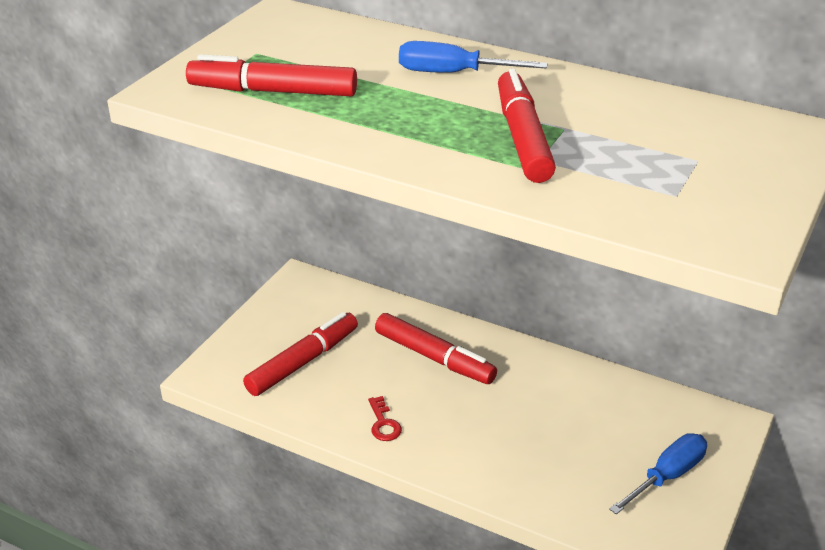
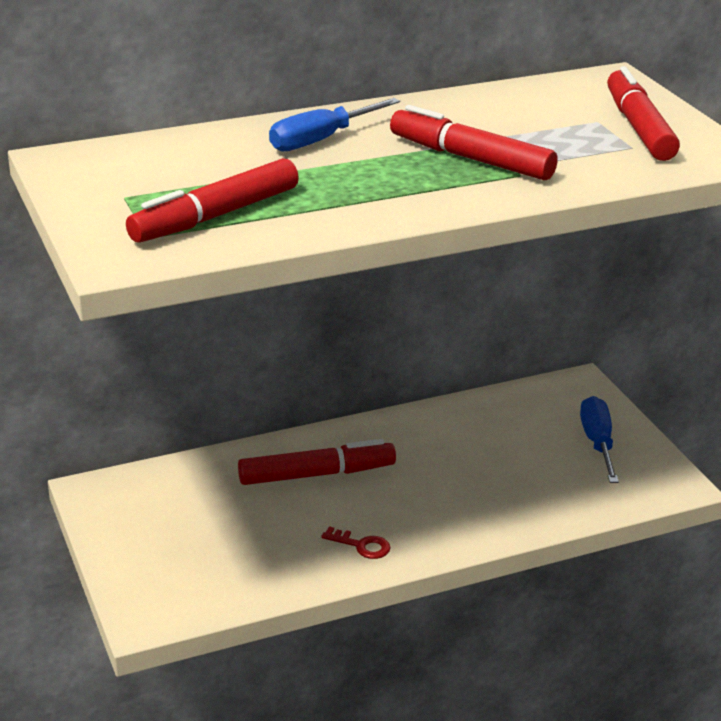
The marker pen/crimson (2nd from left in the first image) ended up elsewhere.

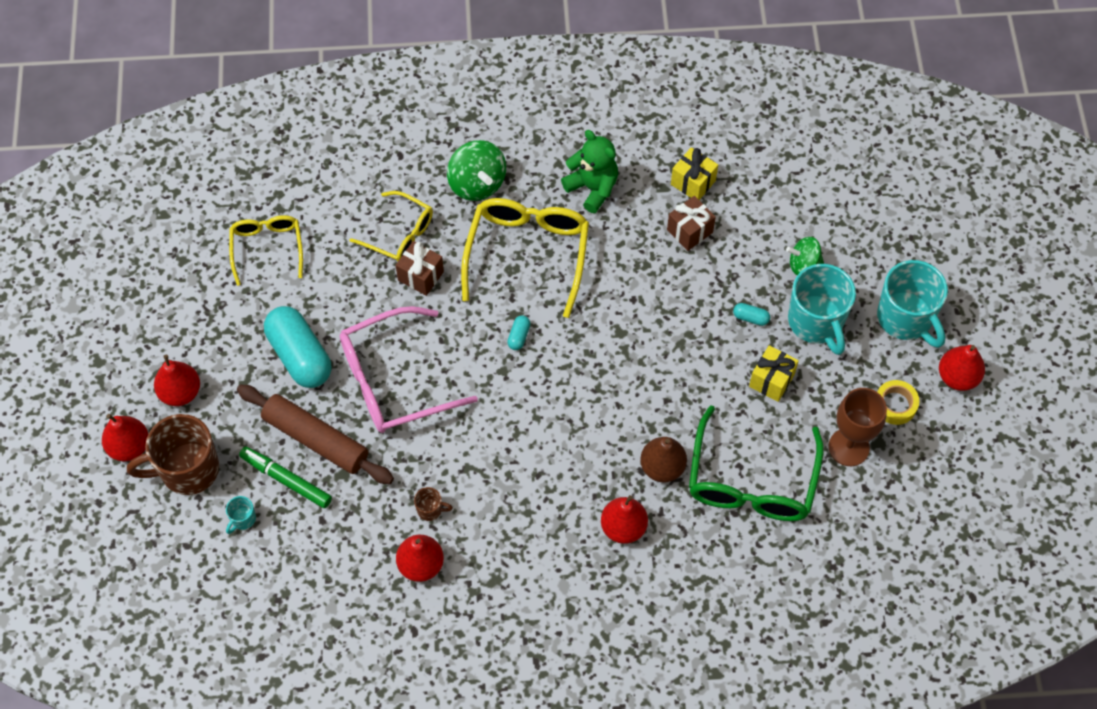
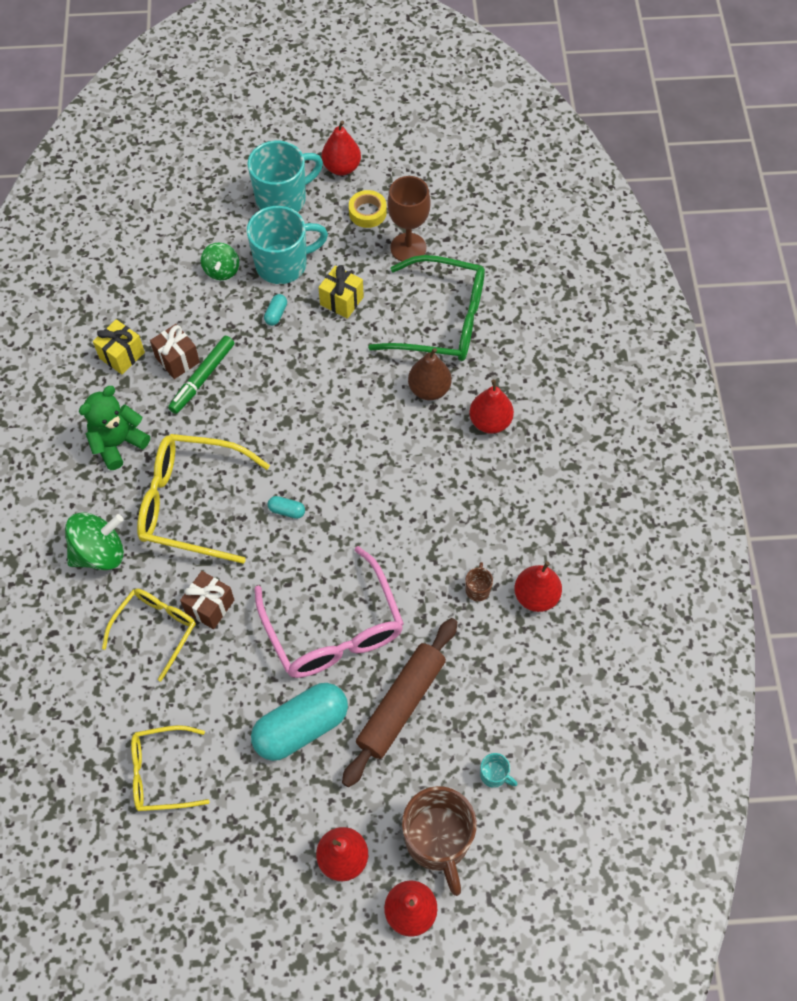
The marker pen/green ended up elsewhere.

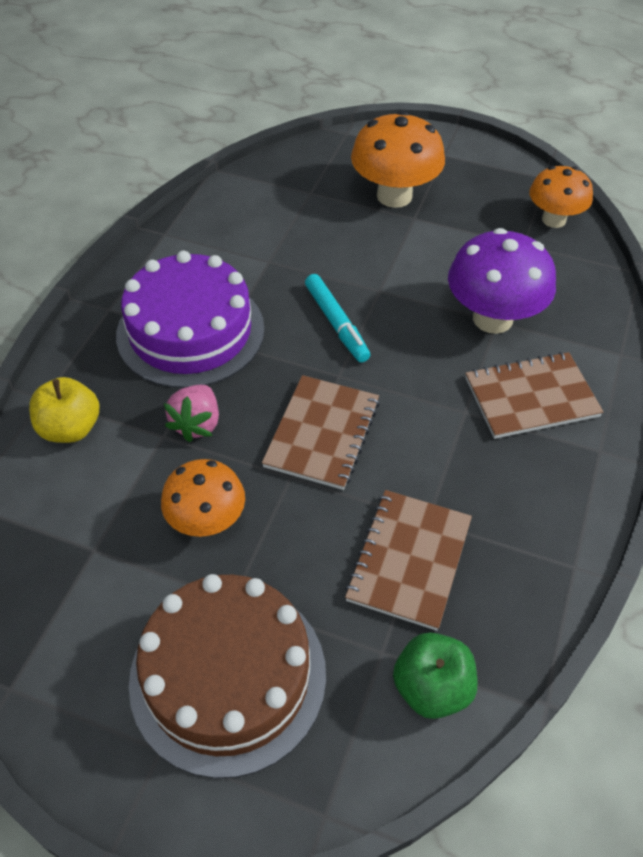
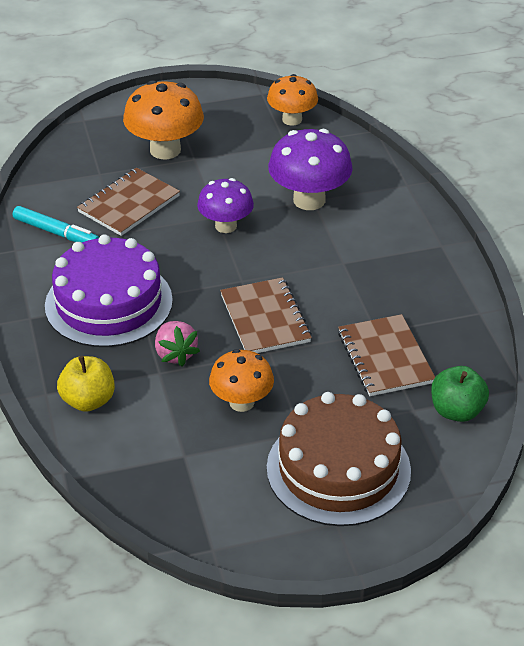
The marker pen/turquoise ended up elsewhere. The notebook/dark brown (3rd from left in the first image) ended up elsewhere. The second view gained the toadstool/violet (1st from left).

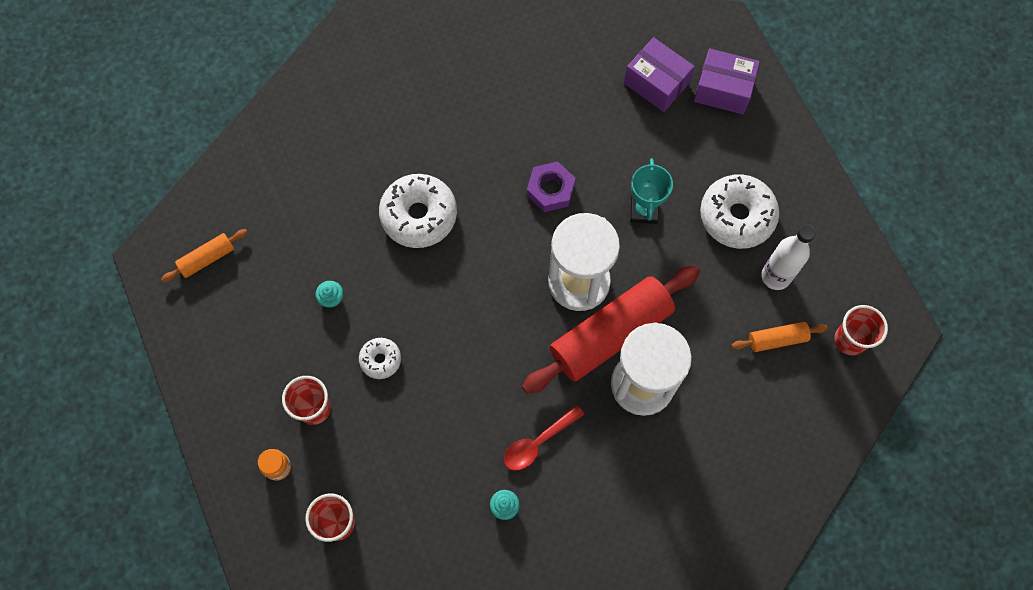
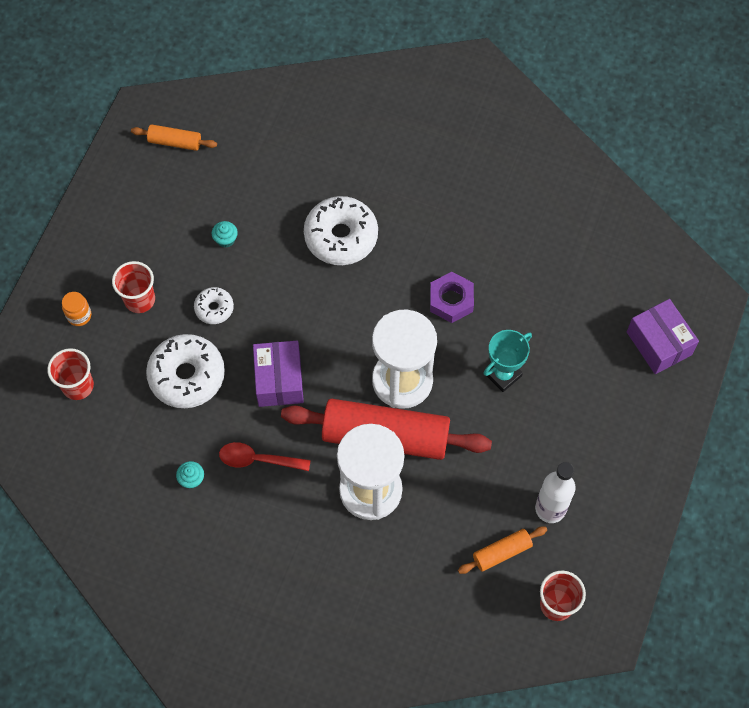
The doughnut/pure white (3rd from left in the first image) ended up elsewhere. The box/violet (1st from left) ended up elsewhere. The dough roller/orange (2nd from left) ended up facing another way, 60 degrees counterclockwise from before.

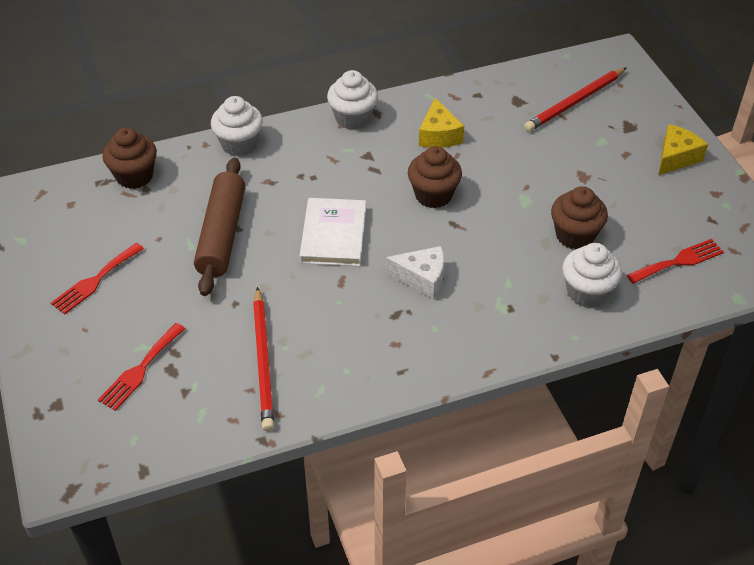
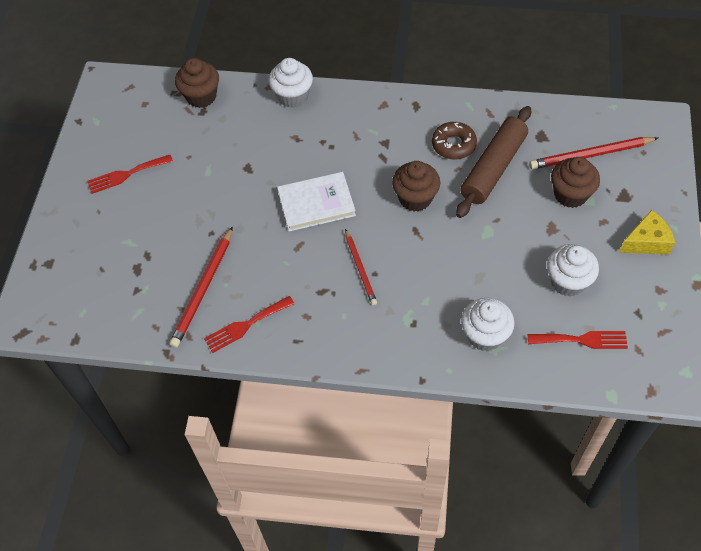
The dinner fork/crimson (2nd from left) ended up elsewhere. The hardcover/pure white ended up facing another way, 45 degrees clockwise from before. Where the cheese wedge/pure white stood, the pencil/crimson (2nd from left) came to stand. Where the cheese wedge/golden (1st from left) stood, the doughnut/dark brown came to stand. The dough roller/dark brown ended up elsewhere. The muffin/pure white (2nd from left in the first image) ended up elsewhere. The muffin/dark brown (3rd from left) ended up elsewhere.

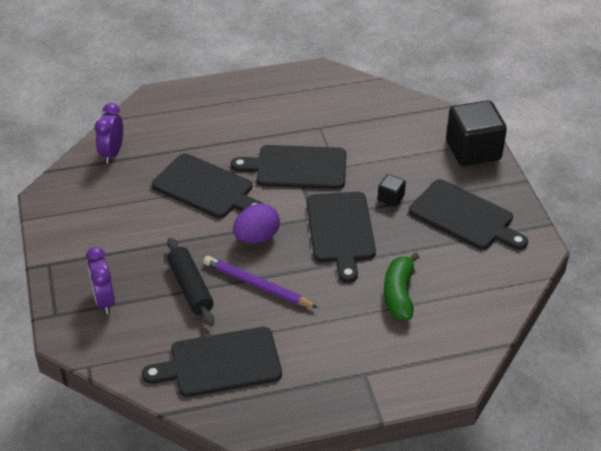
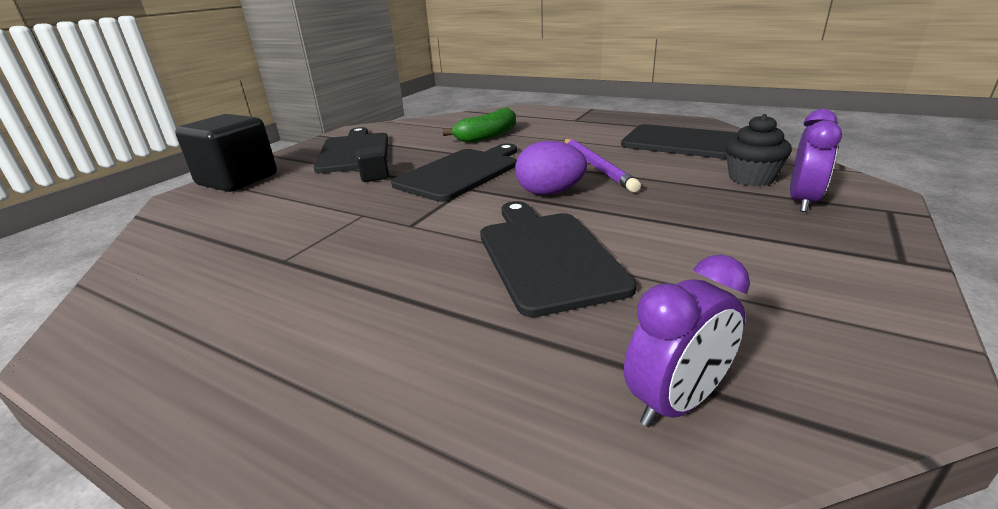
The second view gained the muffin/ebony. The second view lost the dough roller/ebony. The second view lost the cutting board/ebony (3rd from left).

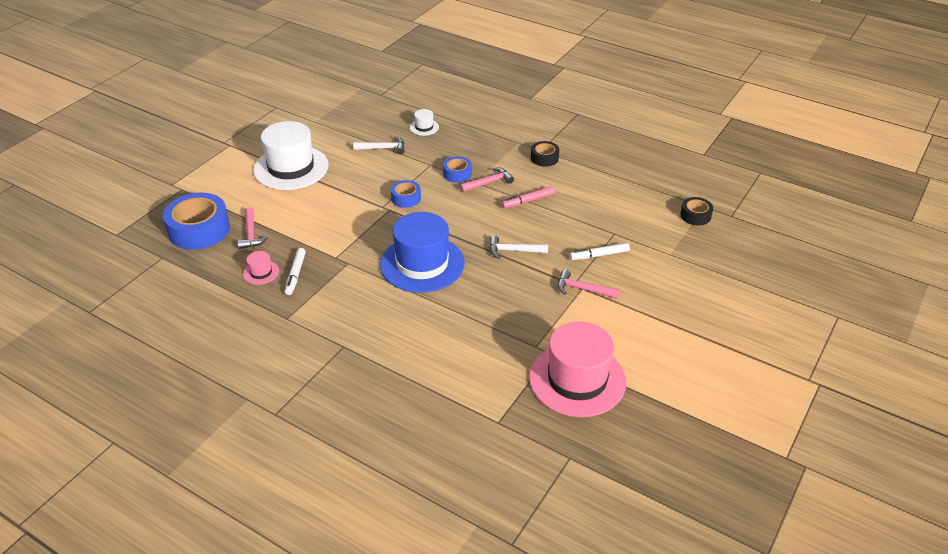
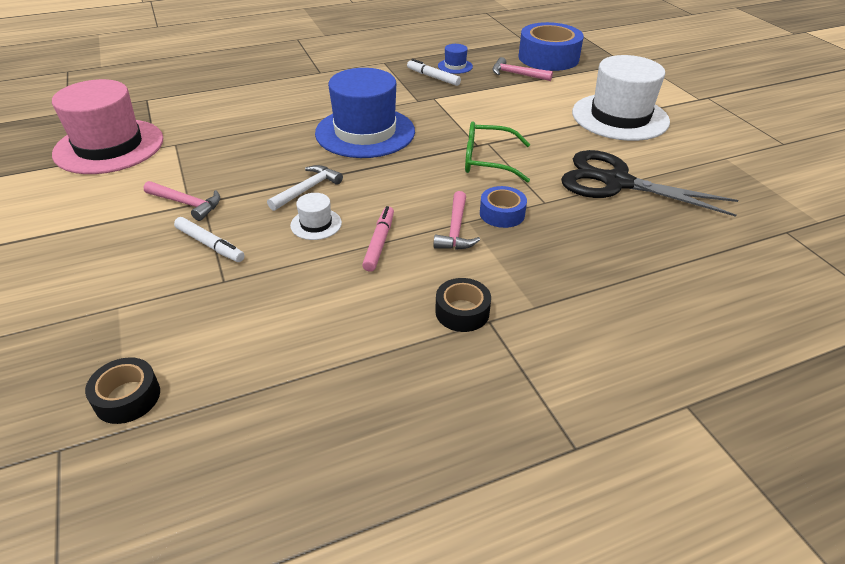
The hammer/rose-pink (3rd from left in the first image) ended up facing another way, 60 degrees clockwise from before. The marker pen/pure white (2nd from left in the first image) ended up facing another way, 105 degrees clockwise from before. The tall hat/pure white (2nd from left in the first image) ended up elsewhere. What was the tall hat/rose-pink (1st from left) turned into the tall hat/blue (2nd from left). Where the tape/blue (2nd from left) stood, the eyeglasses/green came to stand. Where the hammer/pure white (1st from left) stood, the scissors/ebony came to stand.

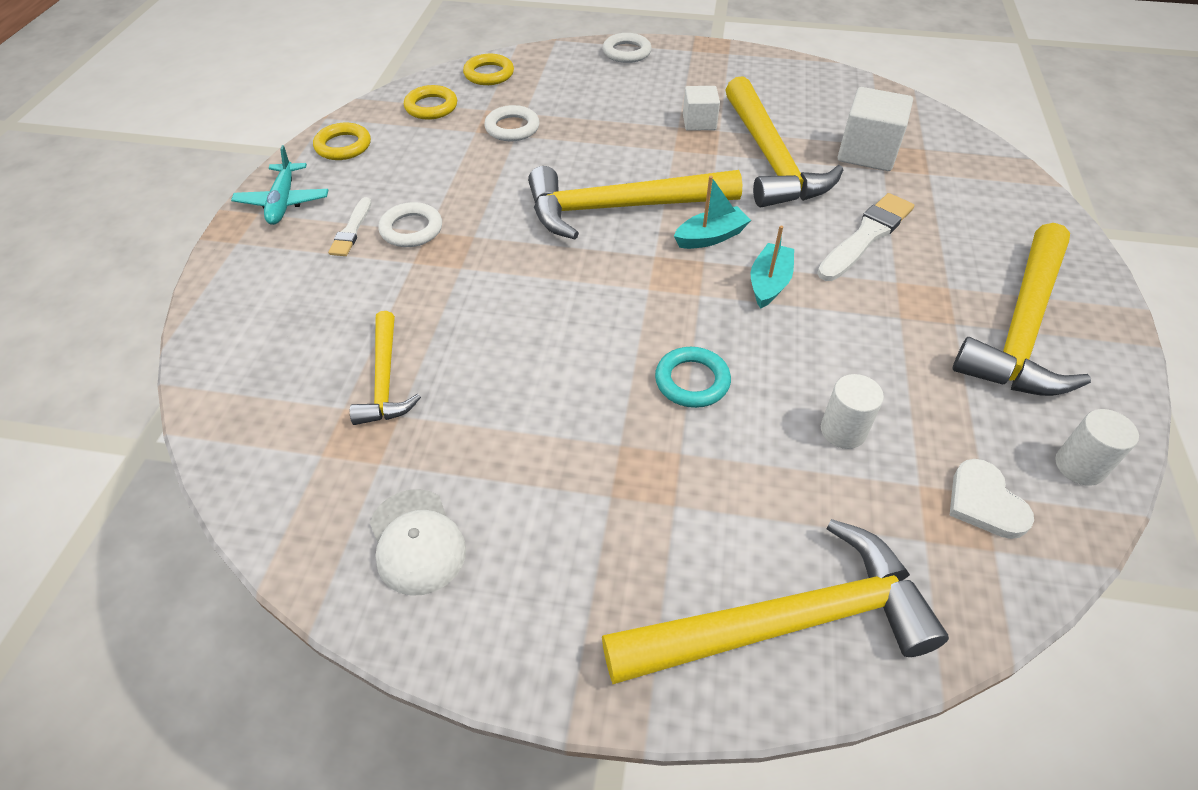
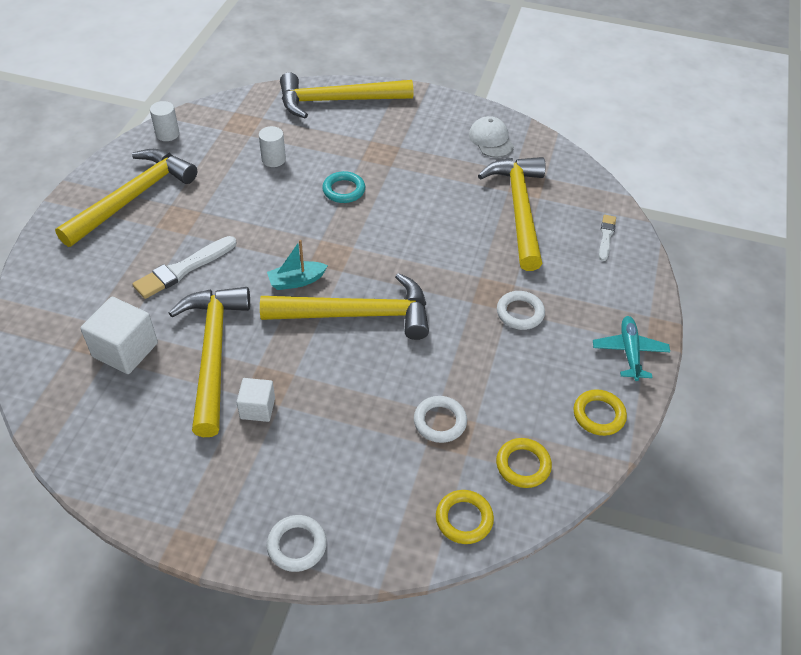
The size of the hammer/golden (1st from left in the first image) changed by a factor of 1.84. The paint brush/pure white (1st from left in the first image) ended up elsewhere. The second view lost the toy boat/turquoise (2nd from left). The second view lost the love heart/pure white.

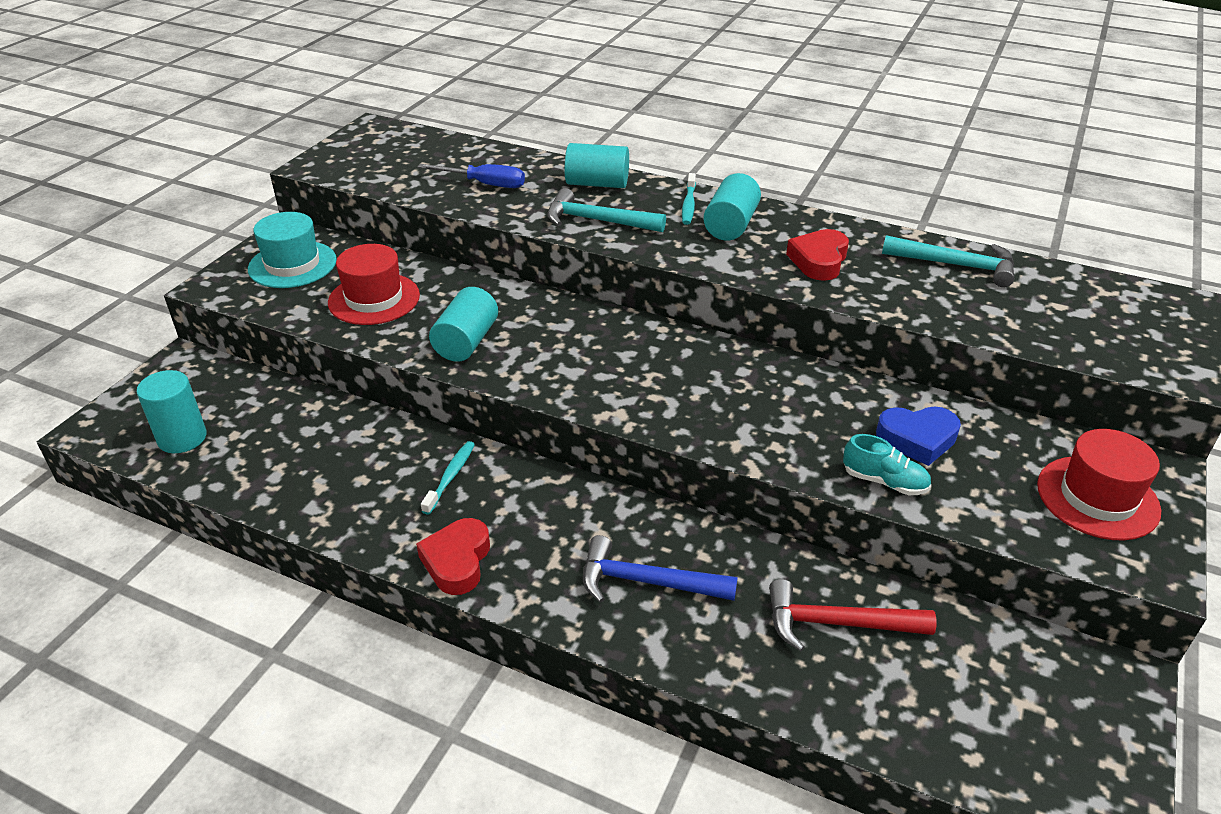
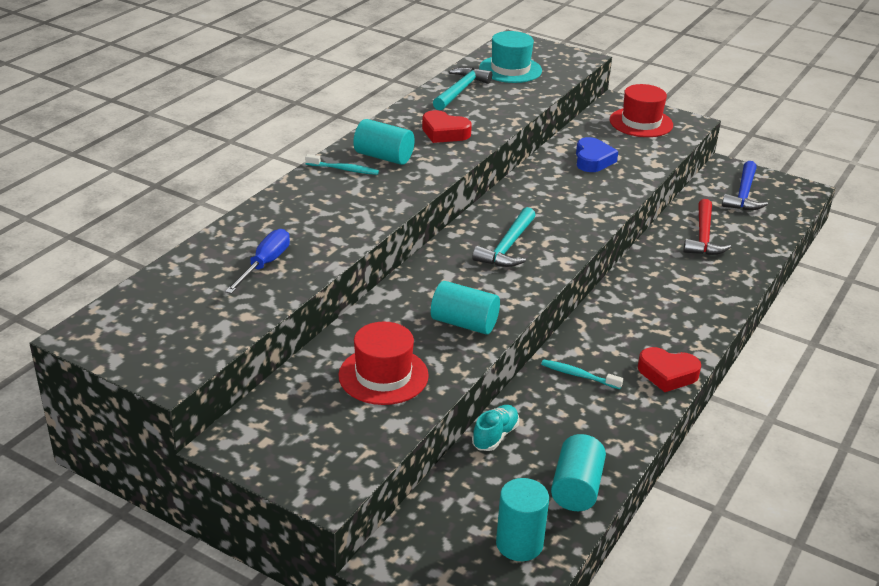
The hammer/turquoise (1st from left in the first image) ended up elsewhere. The shoe/turquoise ended up elsewhere. The tall hat/turquoise ended up elsewhere. The cylinder/turquoise (3rd from left in the first image) ended up elsewhere. The hammer/blue ended up elsewhere.

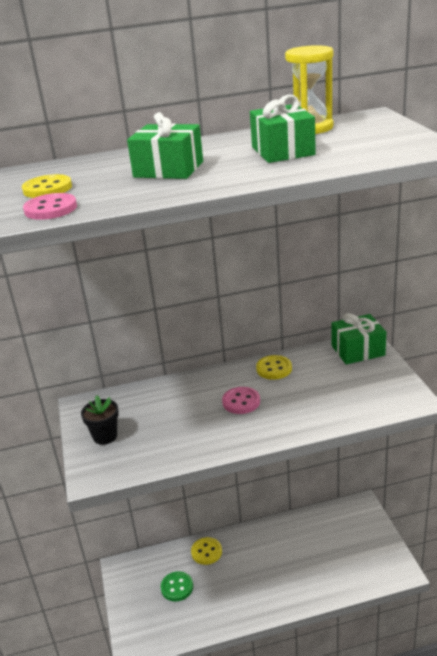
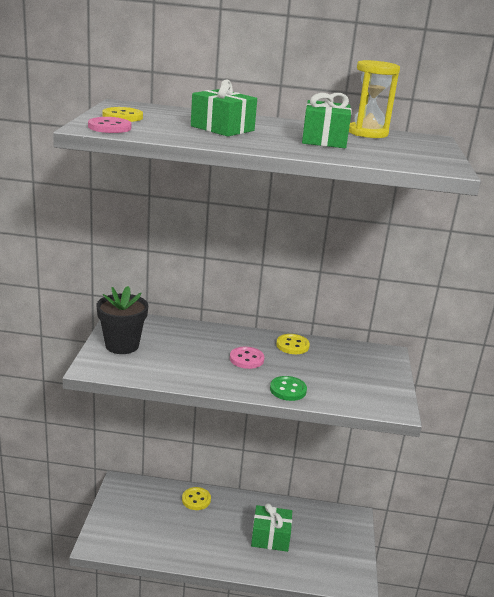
The size of the flower pot/ebony changed by a factor of 1.57. The present/green (3rd from left in the first image) ended up elsewhere. The shirt button/green ended up elsewhere.

